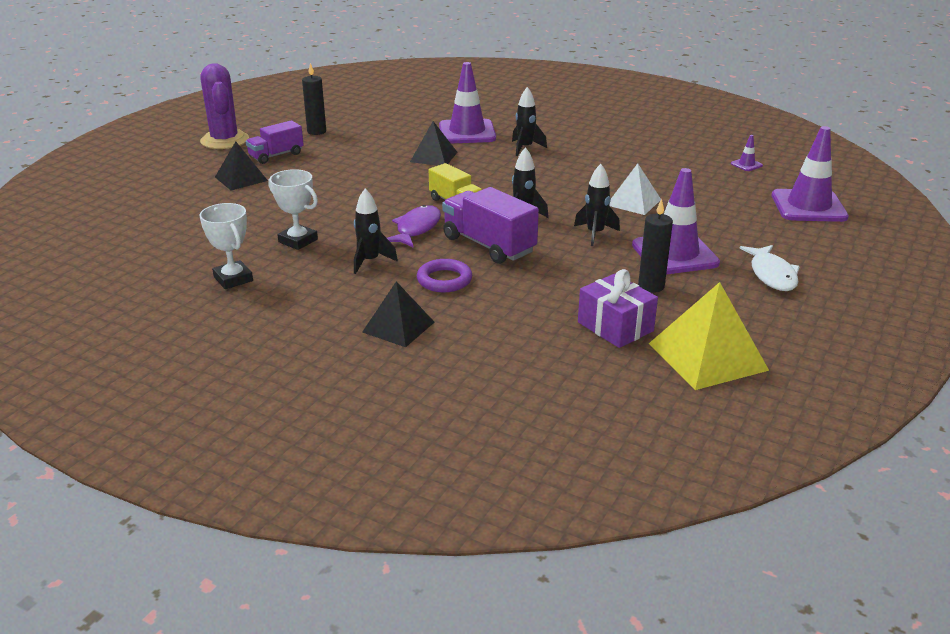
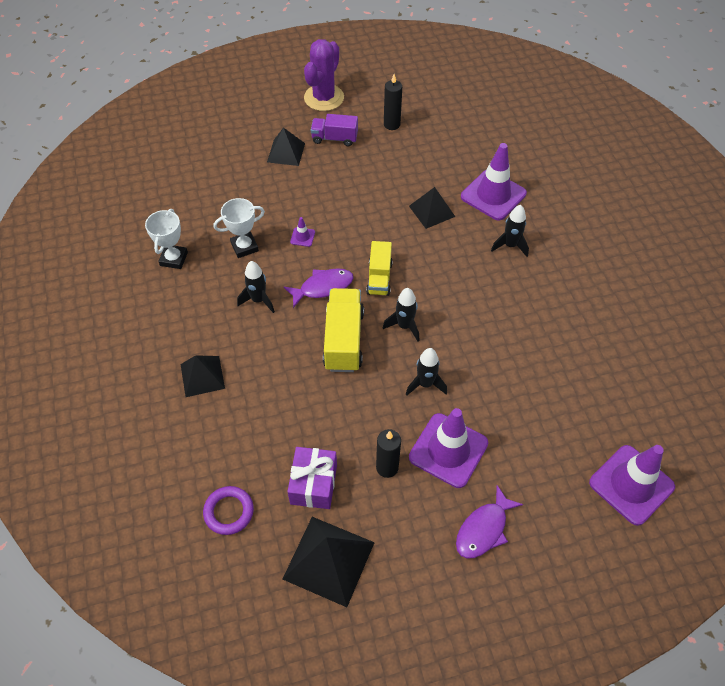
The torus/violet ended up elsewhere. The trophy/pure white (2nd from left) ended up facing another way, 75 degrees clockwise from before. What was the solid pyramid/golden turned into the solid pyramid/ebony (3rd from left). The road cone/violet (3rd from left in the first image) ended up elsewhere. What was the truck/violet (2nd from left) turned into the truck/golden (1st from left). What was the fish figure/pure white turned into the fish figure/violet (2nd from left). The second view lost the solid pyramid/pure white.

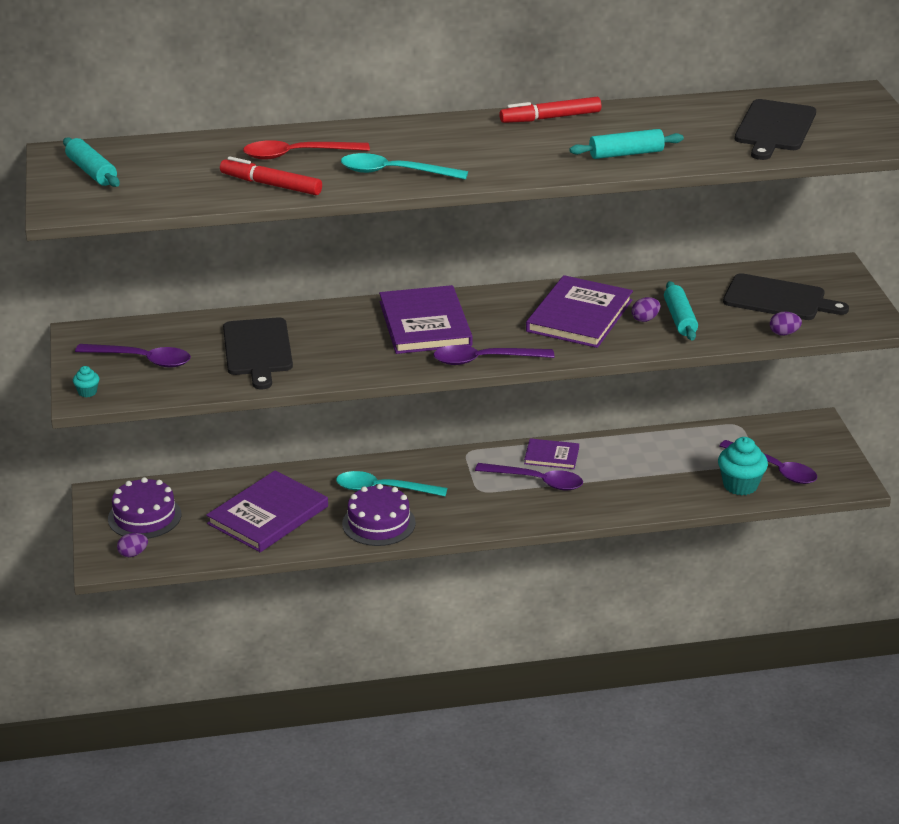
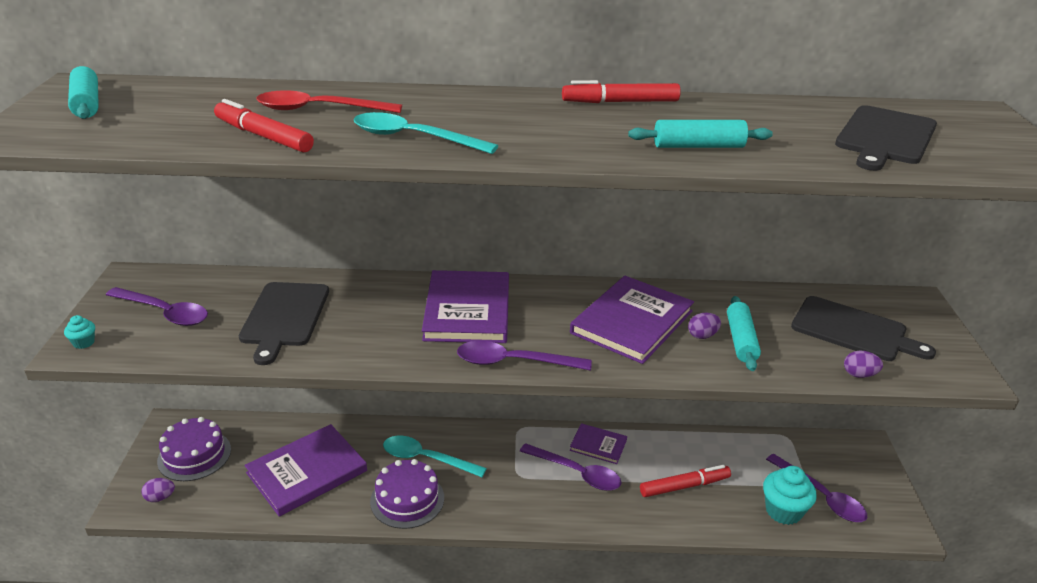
The second view gained the marker pen/crimson (3rd from left).

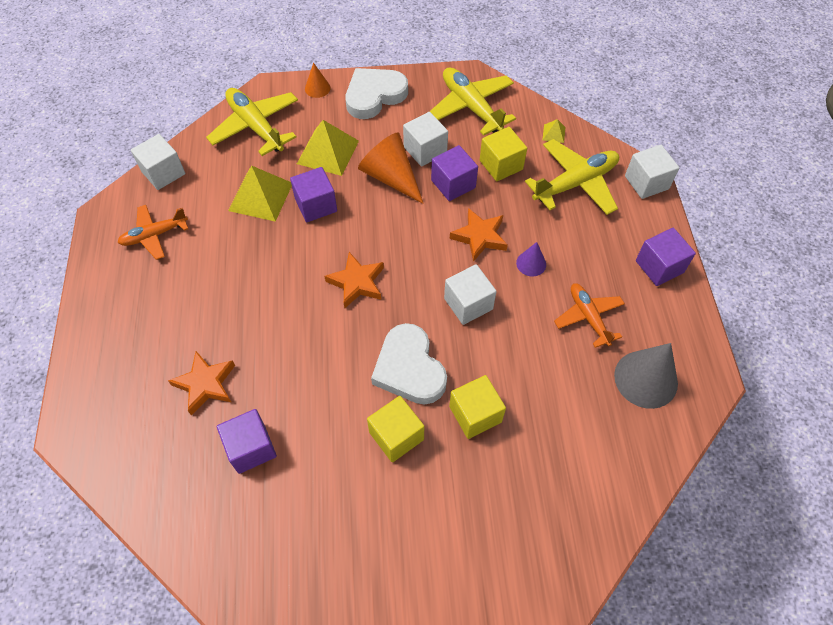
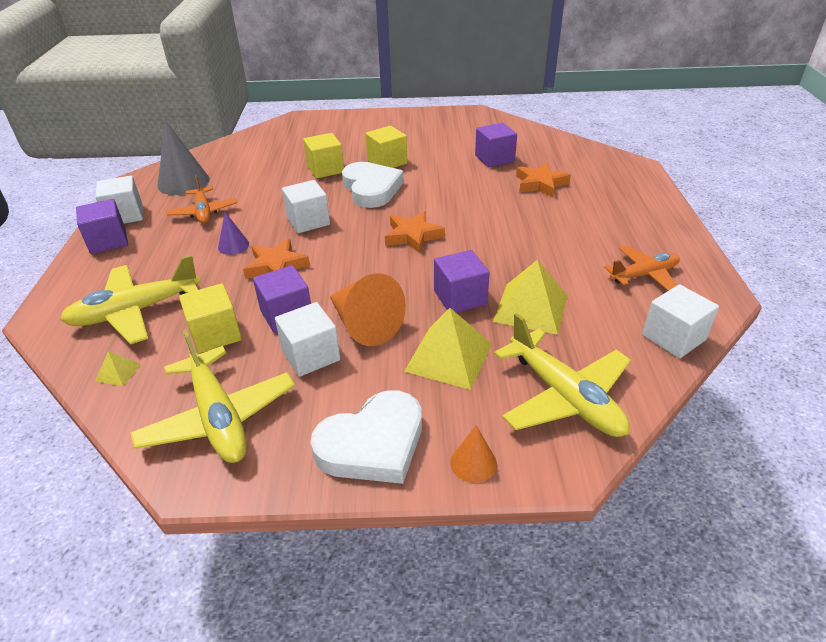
The solid cube/pure white (4th from left in the first image) ended up elsewhere.

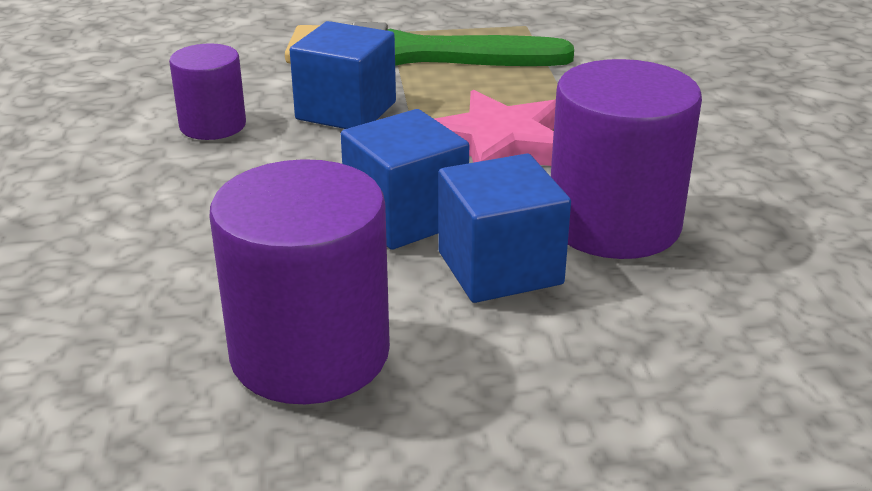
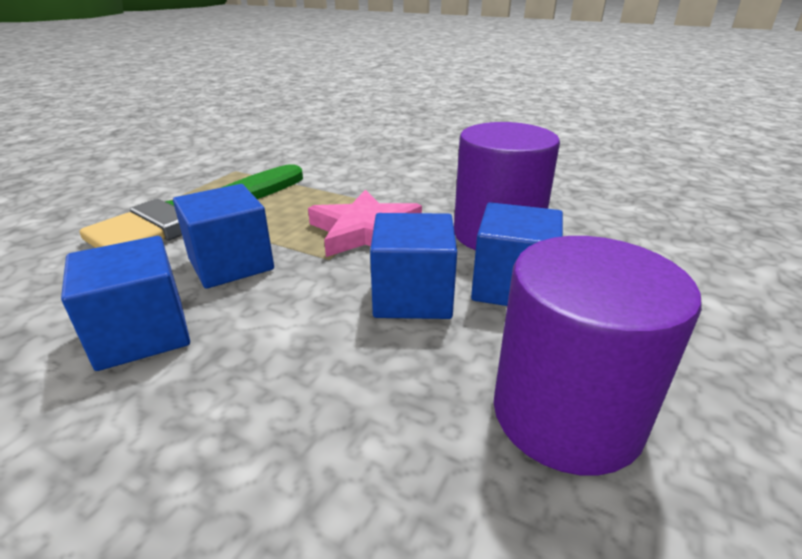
Where the cylinder/violet (1st from left) stood, the solid cube/blue (1st from left) came to stand.

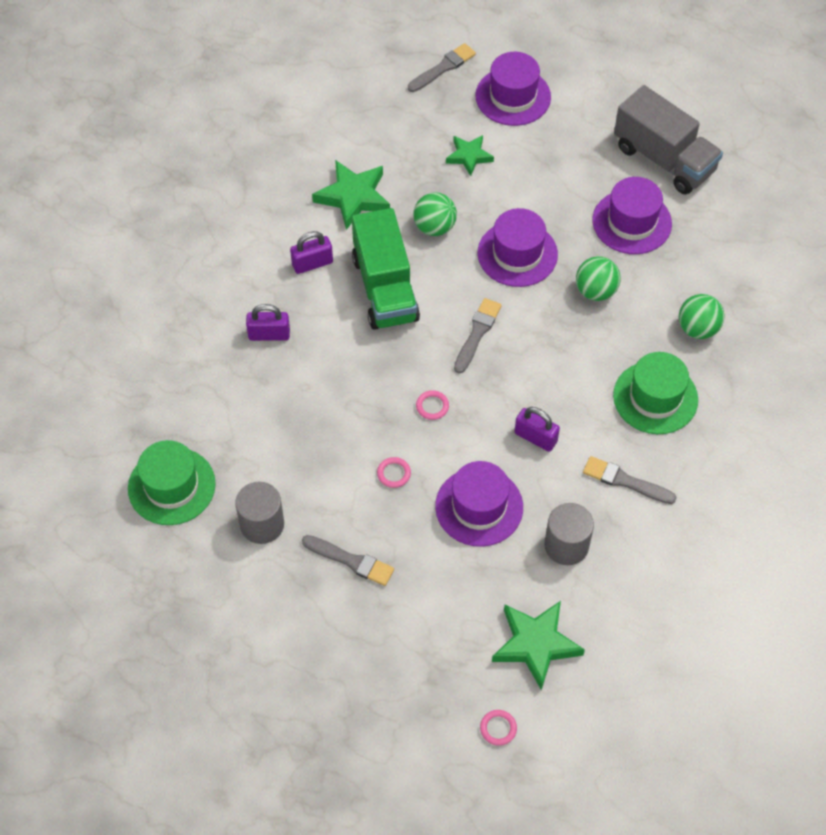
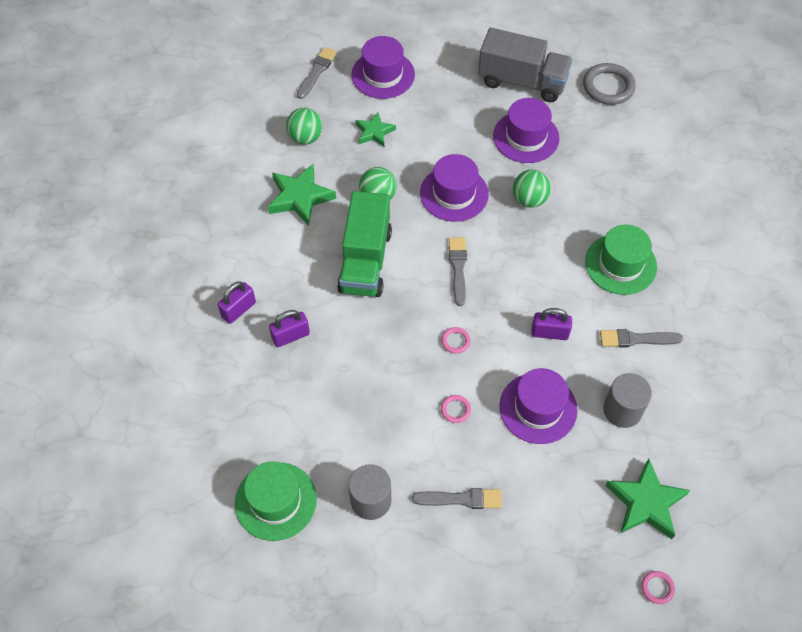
The padlock/violet (2nd from left in the first image) ended up elsewhere. The ball/green (3rd from left in the first image) ended up elsewhere. The truck/green ended up facing another way, 45 degrees clockwise from before. The second view gained the torus/grey.

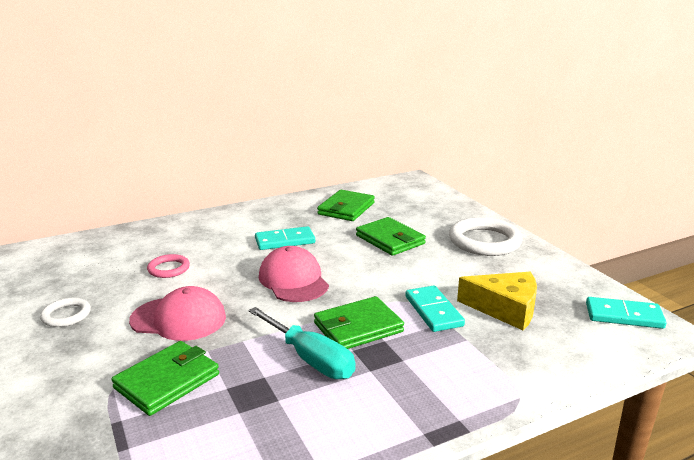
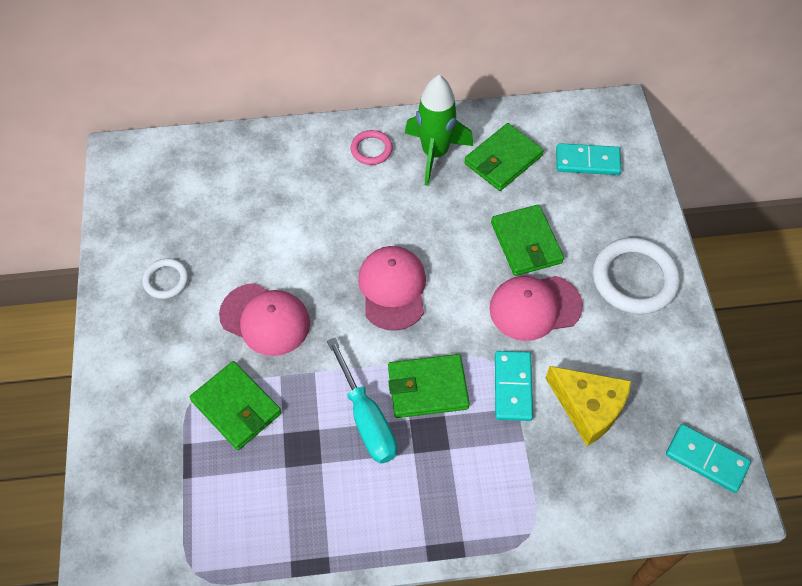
The billfold/green (1st from left) ended up facing another way, 75 degrees clockwise from before. The torus/rose-pink ended up elsewhere. The second view gained the spaceship/green. The second view gained the peaked cap/rose-pink (3rd from left). The domino tile/turquoise (1st from left in the first image) ended up elsewhere.

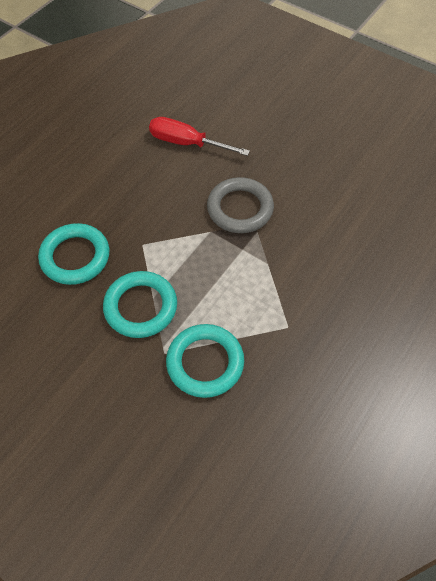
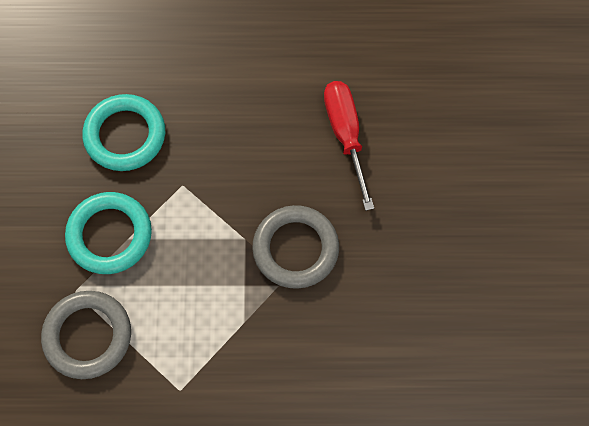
What was the torus/turquoise (3rd from left) turned into the torus/grey (1st from left).

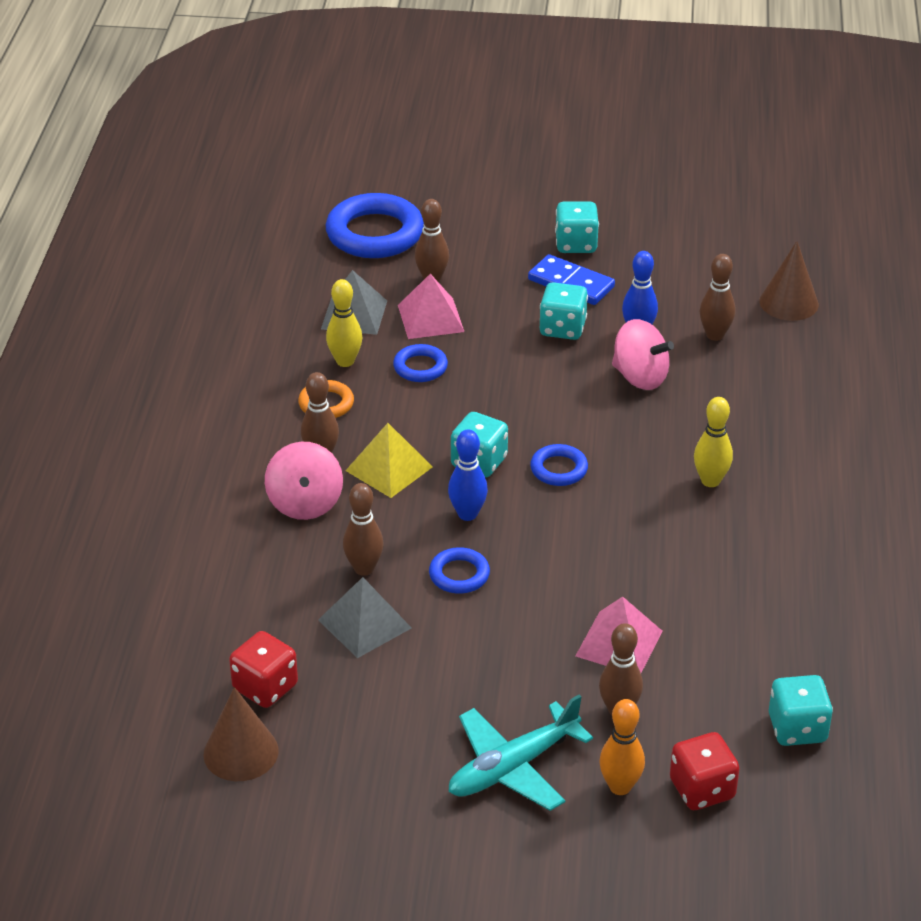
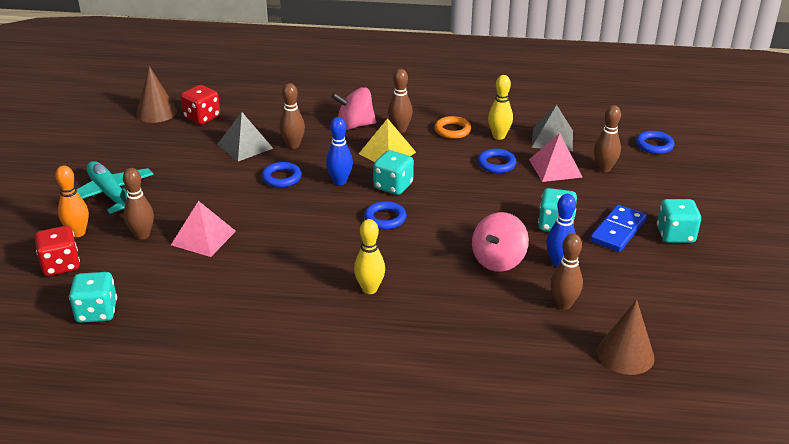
The size of the torus/blue (1st from left in the first image) changed by a factor of 0.51.

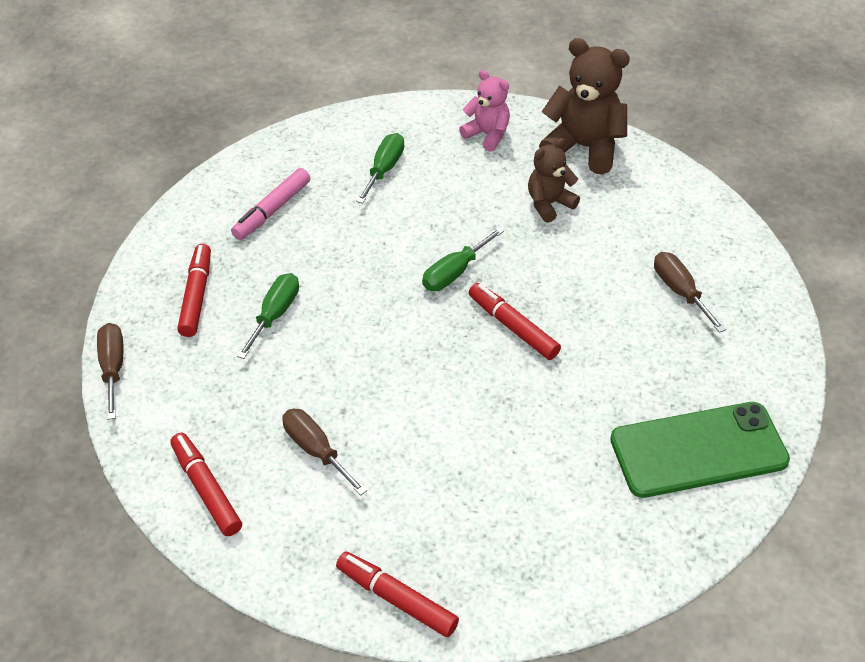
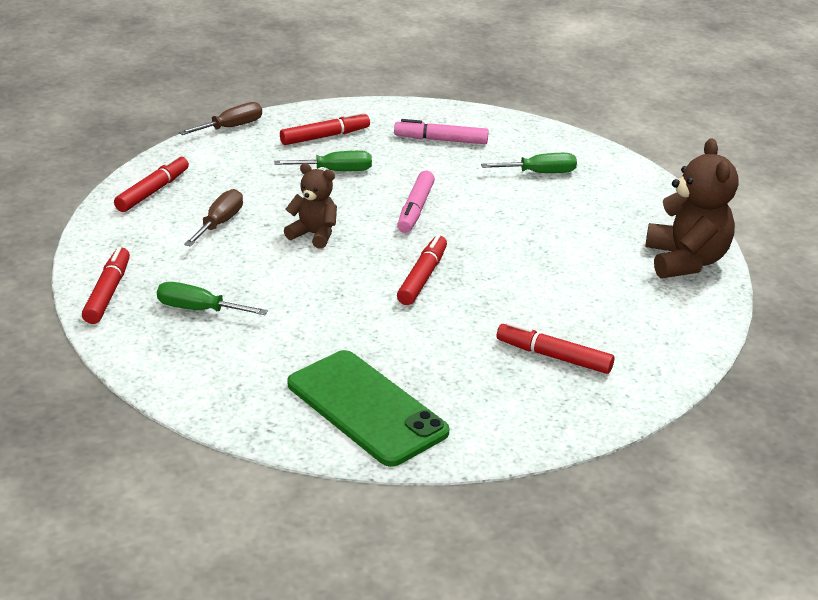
The screwdriver/green (3rd from left in the first image) ended up elsewhere. The stuffed bear/dark brown (1st from left) ended up elsewhere. The second view gained the marker pen/rose-pink (1st from left). Where the screwdriver/dark brown (3rd from left) stood, the marker pen/crimson (5th from left) came to stand. The second view lost the stuffed bear/rose-pink.

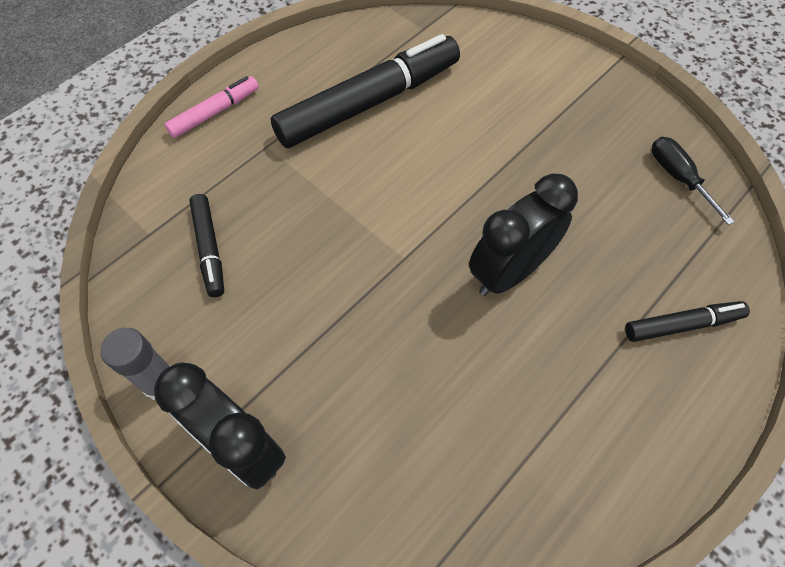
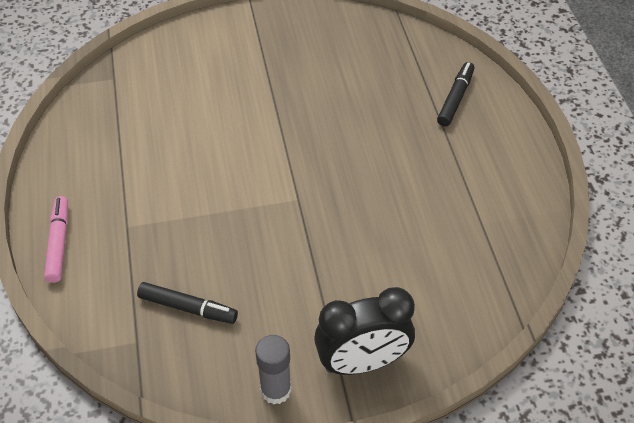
The second view lost the marker pen/ebony (2nd from left). The second view lost the bedside clock/ebony (2nd from left). The second view lost the screwdriver/ebony.

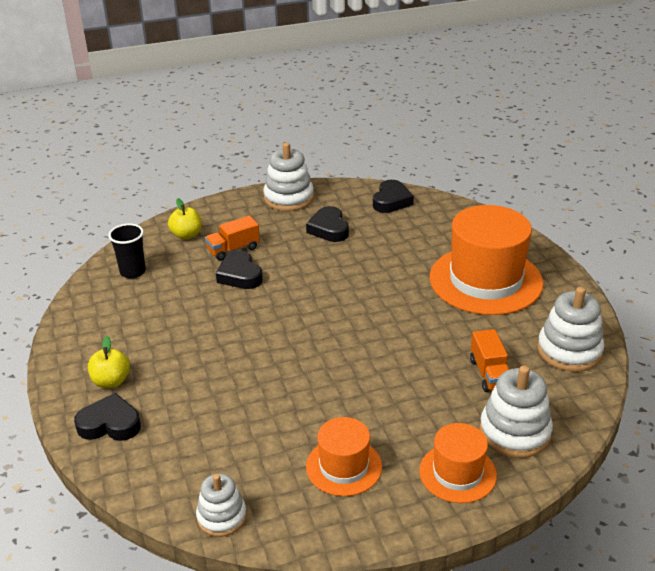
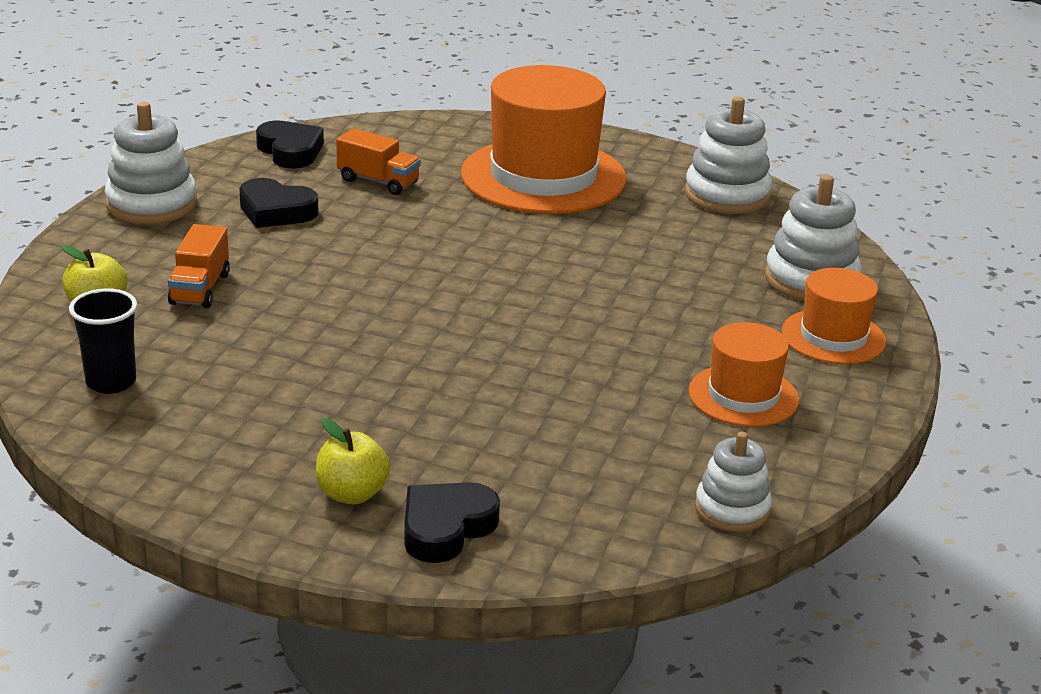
The truck/orange (2nd from left) ended up elsewhere. The second view lost the love heart/ebony (2nd from left).

